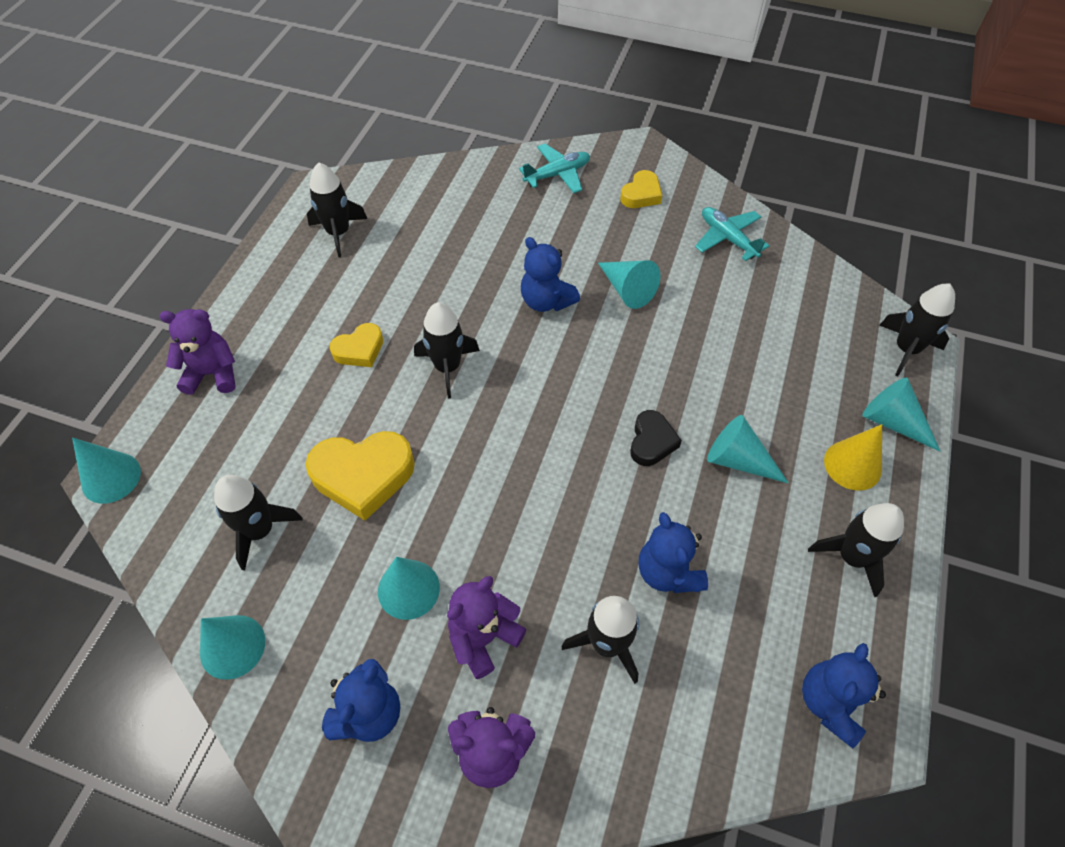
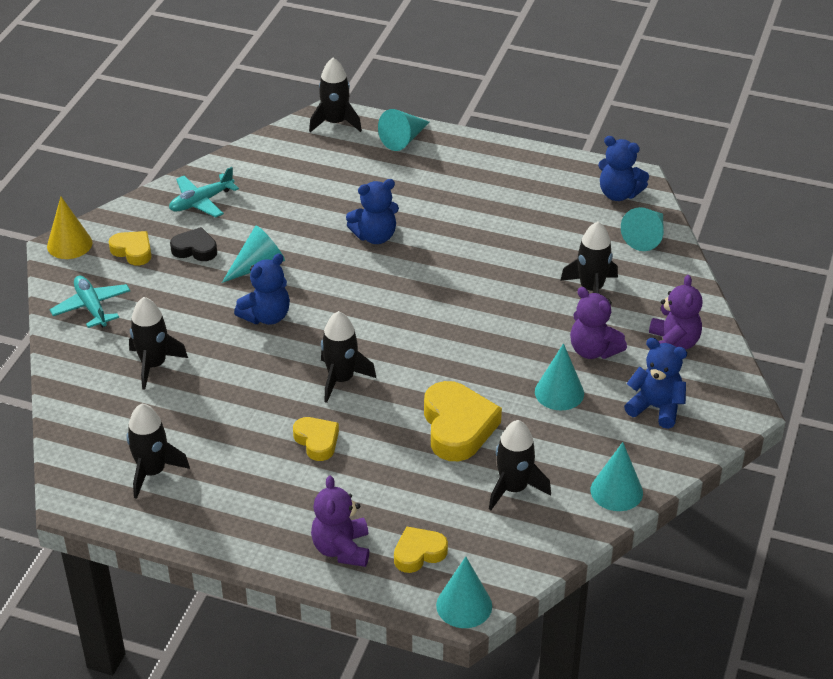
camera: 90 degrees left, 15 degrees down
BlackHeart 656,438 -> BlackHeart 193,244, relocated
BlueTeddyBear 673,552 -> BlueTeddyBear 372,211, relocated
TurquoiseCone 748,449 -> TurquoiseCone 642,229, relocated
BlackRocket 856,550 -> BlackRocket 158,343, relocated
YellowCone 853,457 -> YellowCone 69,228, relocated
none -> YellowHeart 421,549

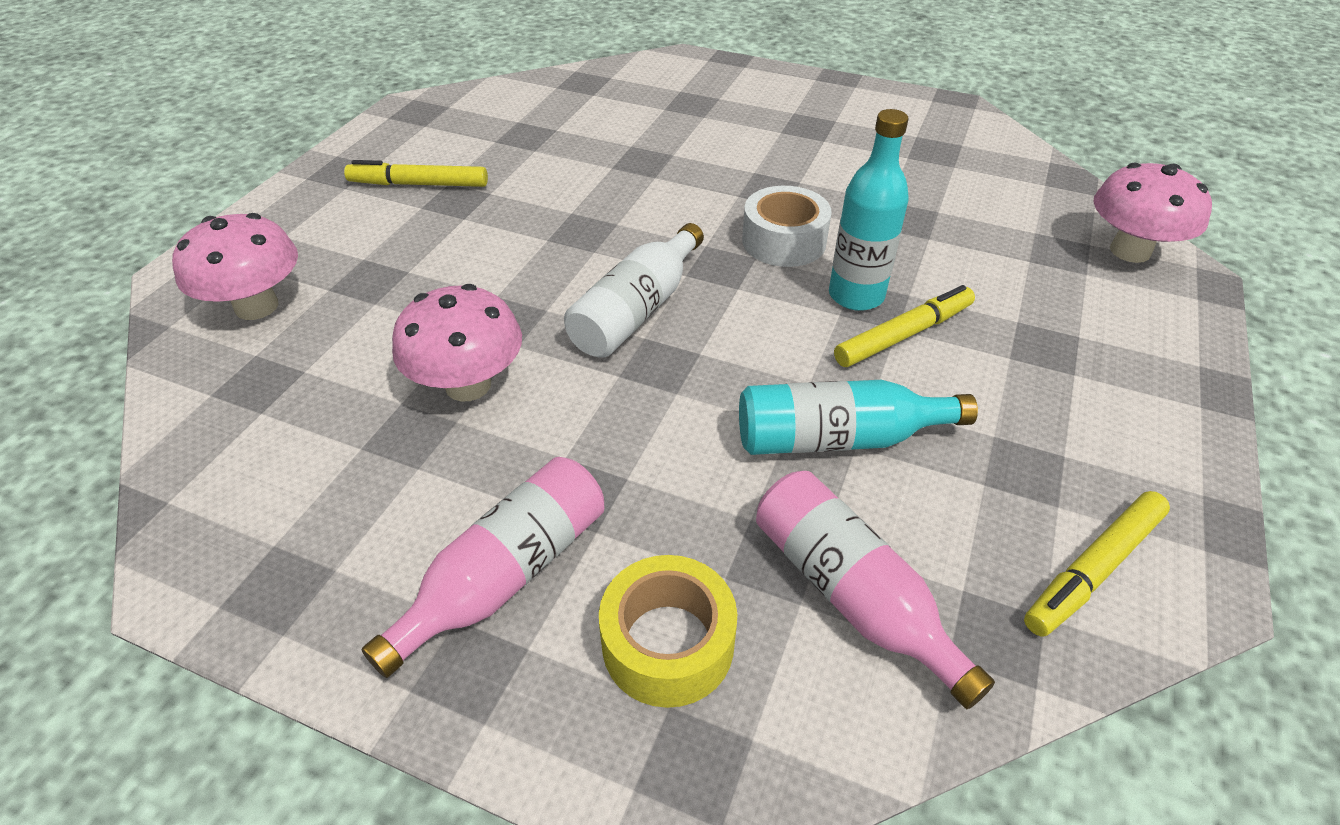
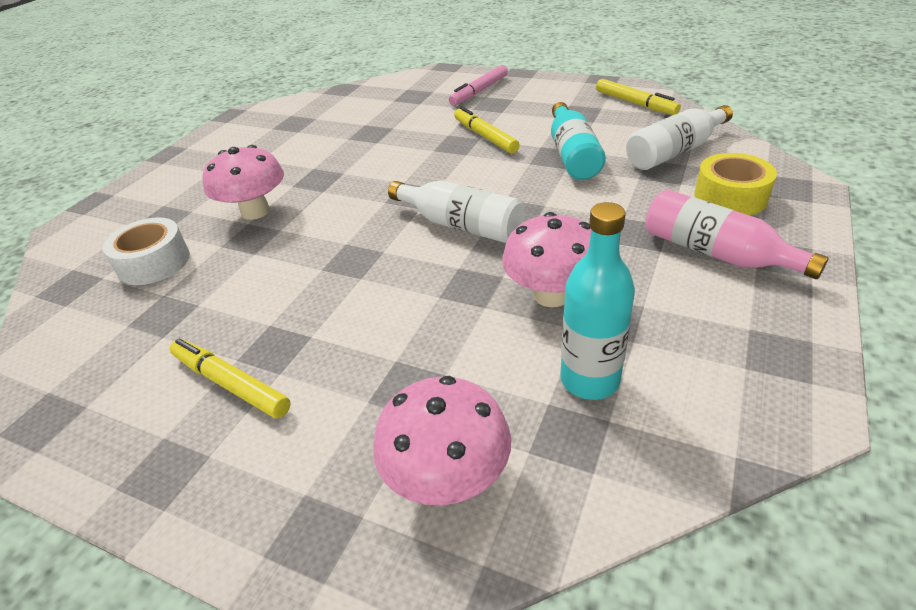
camera: 85 degrees left, 5 degrees down
YellowMarker 416,173 -> YellowMarker 230,378, 120 degrees clockwise
WhiteTape 787,226 -> WhiteTape 146,251, relocated
PinkBottle 875,590 -> WhiteBottle 679,137
TurquoiseBottle 869,210 -> TurquoiseBottle 597,301, relocated
PinkMushroom 1153,213 -> PinkMushroom 243,182, relocated
none -> PinkMarker 478,85

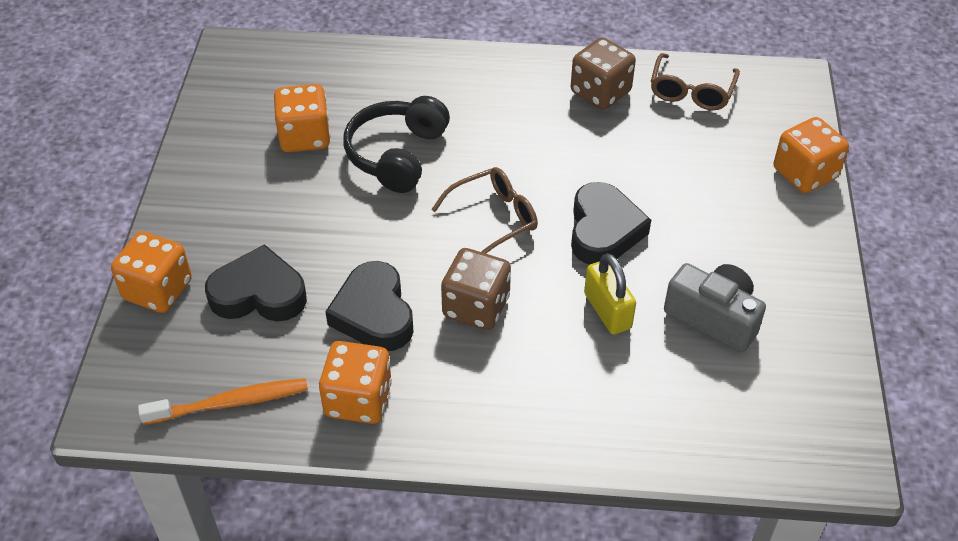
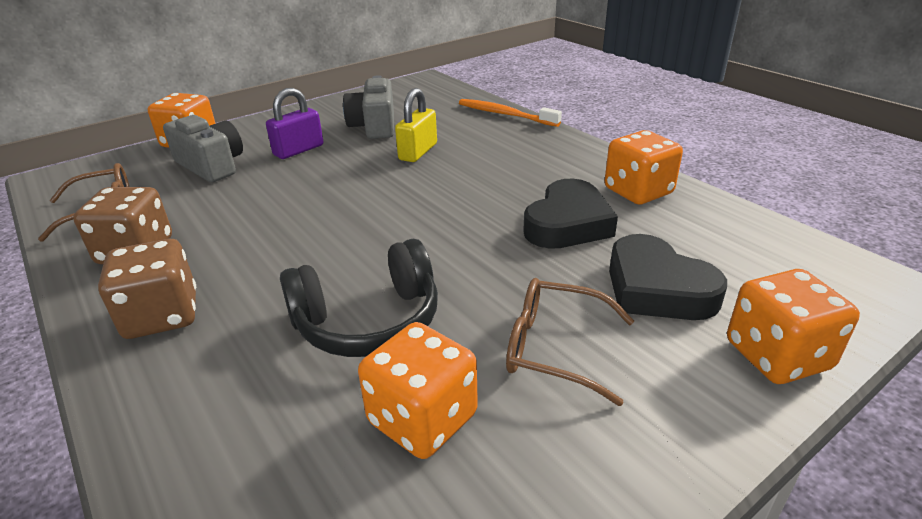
camera: 130 degrees left, 15 degrees down
OrangeToothbrush 223,401 -> OrangeToothbrush 510,113, relocated
BrownGlasses 484,210 -> BrownGlasses 570,342, relocated
BrownDice 476,289 -> BrownDice 147,289, relocated
BlackHeart 611,223 -> none
none -> GreyCamera 203,148
none -> PurplePadlock 294,123

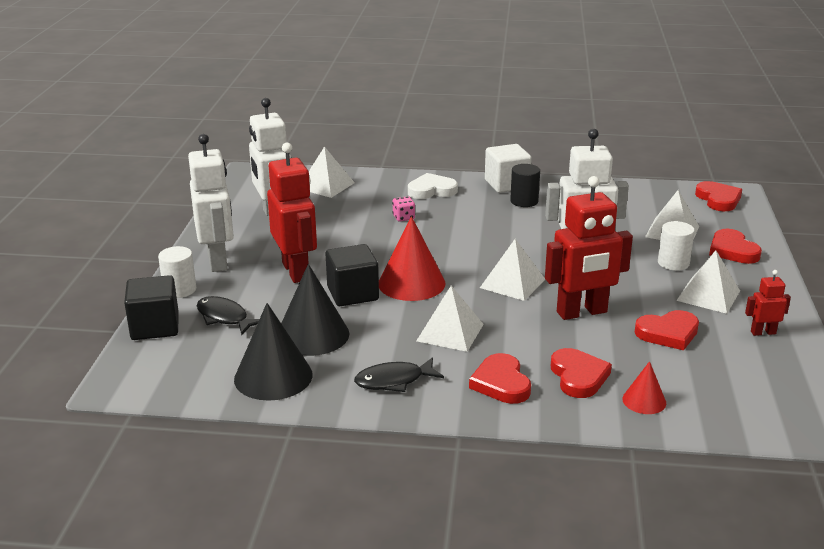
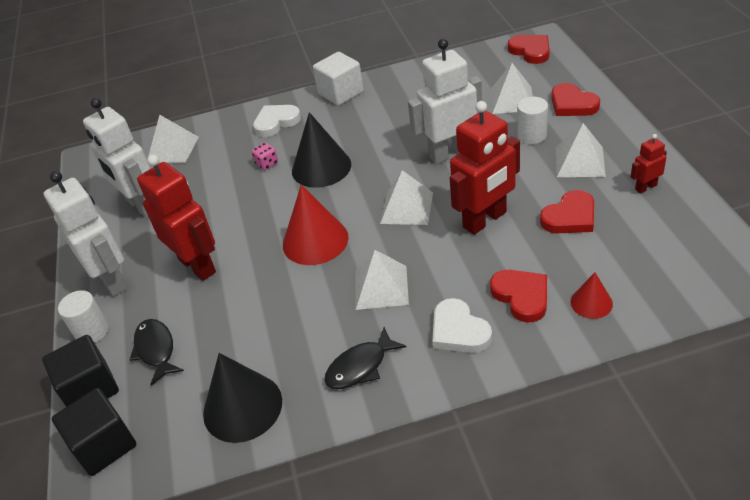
camera: 15 degrees left, 15 degrees up
BlackFish 228,315 -> BlackFish 156,352, 45 degrees clockwise
BlackCone 315,310 -> BlackCone 321,150, relocated
BlackCube 352,275 -> BlackCube 94,432, relocated
RedHeart 500,378 -> WhiteHeart 462,325
BlackCylinder 525,185 -> none

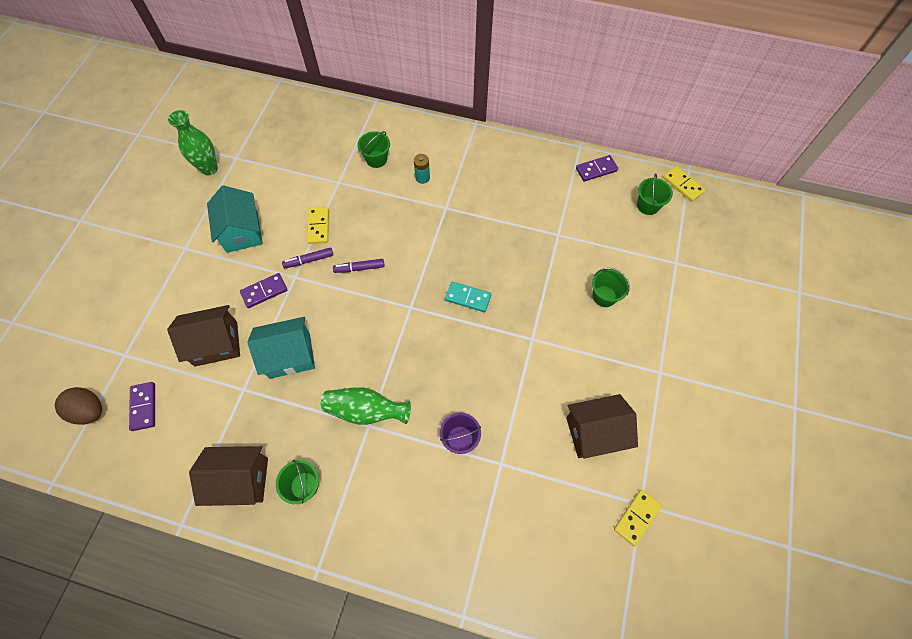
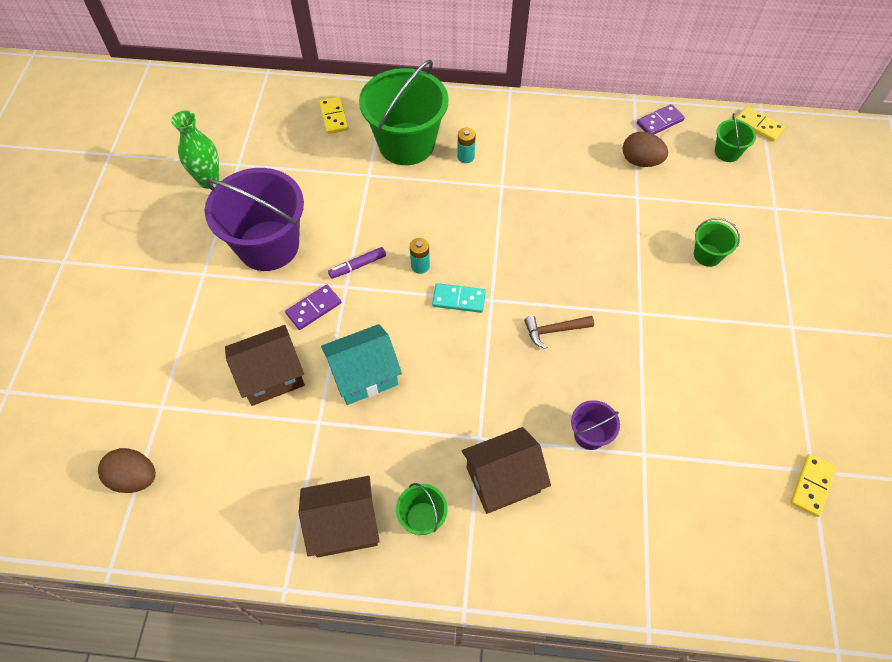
camera: 10 degrees left, 5 degrees down
PurpleDomino 142,406 -> none
TurquoiseHouse 235,219 -> PurpleBucket 254,219
YellowDomino 318,225 -> YellowDomino 334,115, relocated
GreenVase 366,406 -> none
PurpleMarker 359,266 -> TurquoiseBattery 420,256
GreenBucket 373,149 -> GreenBucket 404,112, x2.24
TurquoiseDomino 468,297 -> TurquoiseDomino 459,298, relocated
BrownHouse 602,426 -> BrownHouse 506,470, relocated
none -> BrownHammer 559,332
none -> BrownEgg 645,149

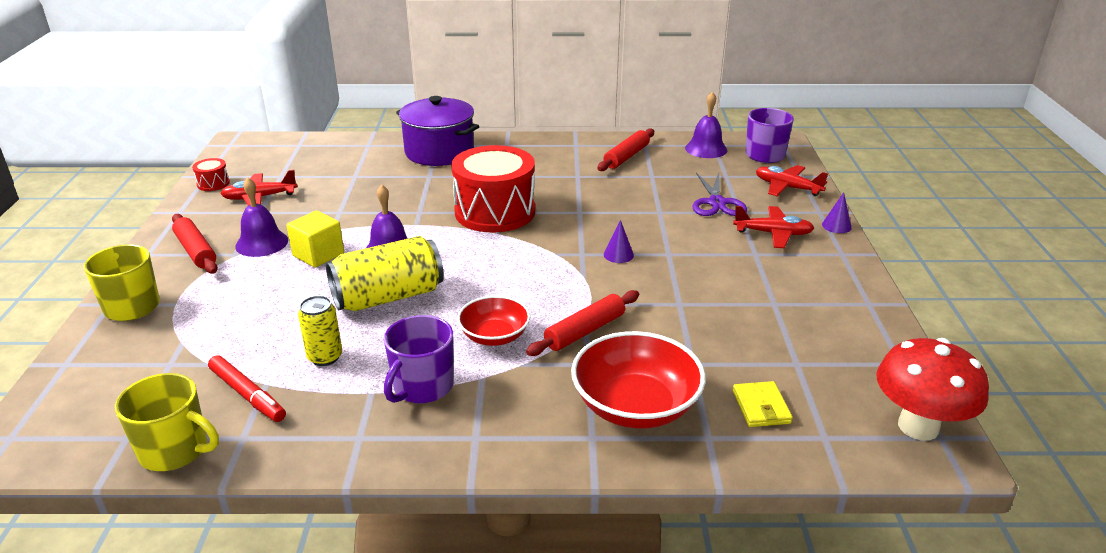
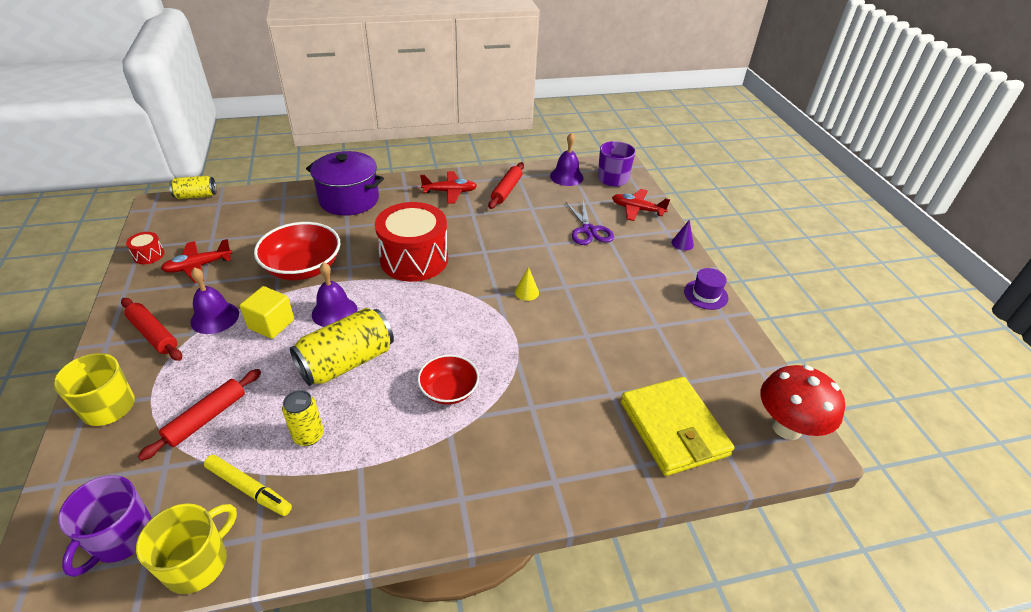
camera: 15 degrees left, 10 degrees up
YellowMug 167,422 -> YellowMug 186,548, 60 degrees counterclockwise
RedMarker 247,388 -> YellowMarker 248,485
PurpleMug 419,359 -> PurpleMug 105,526, relocated
RedRollingPin 582,323 -> RedRollingPin 199,415, relocated
RedBowl 638,380 -> RedBowl 297,251, relocated
PurpleCone 619,241 -> YellowCone 527,284
RedPlane 773,227 -> RedPlane 448,187, relocated
YellowWallet 763,404 -> YellowWallet 677,426, x2.19
none -> YellowCan 192,187
none -> PurpleHat 706,289

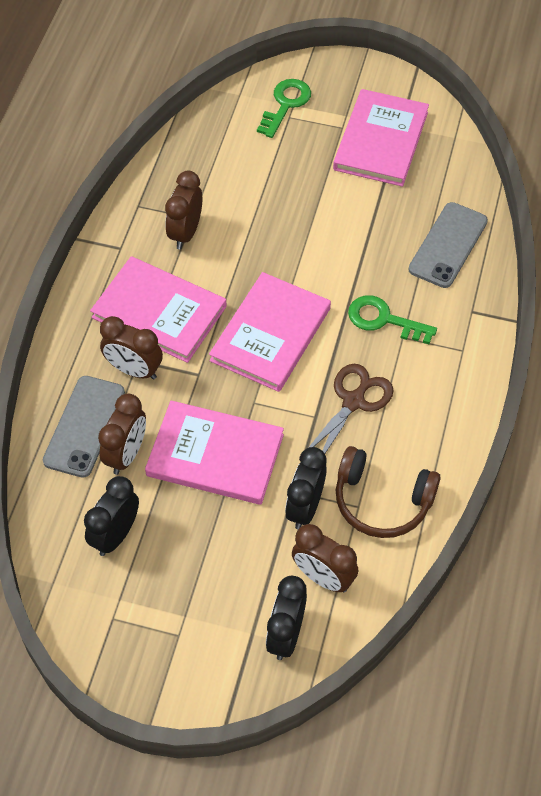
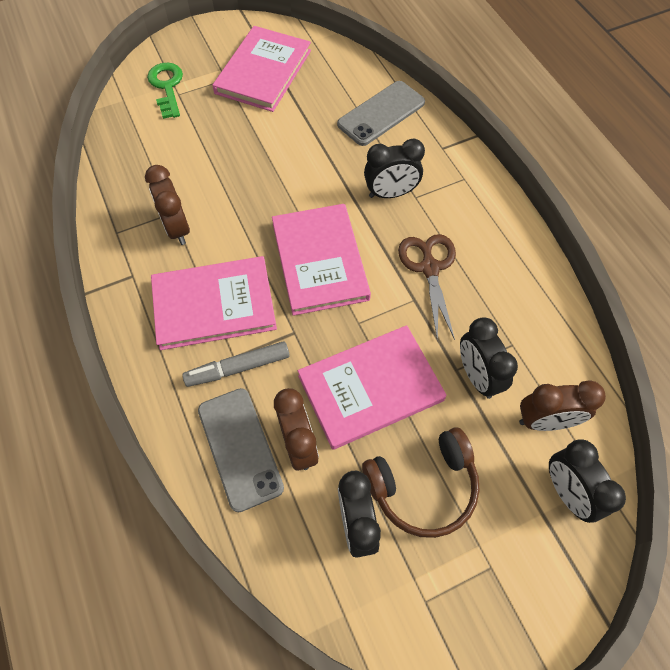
camera: 40 degrees left, 5 degrees up
BrownClock 131,348 -> GreyMarker 236,364
PinkBook 381,138 -> PinkBook 261,69, 45 degrees clockwise
BrownHeadphones 388,492 -> BrownHeadphones 421,482, relocated
GreenKey 392,319 -> BlackClock 394,168
GreyPhone 448,245 -> GreyPhone 381,113, 60 degrees clockwise

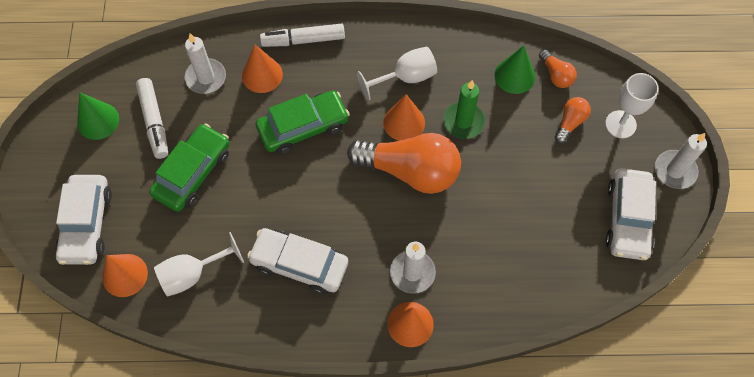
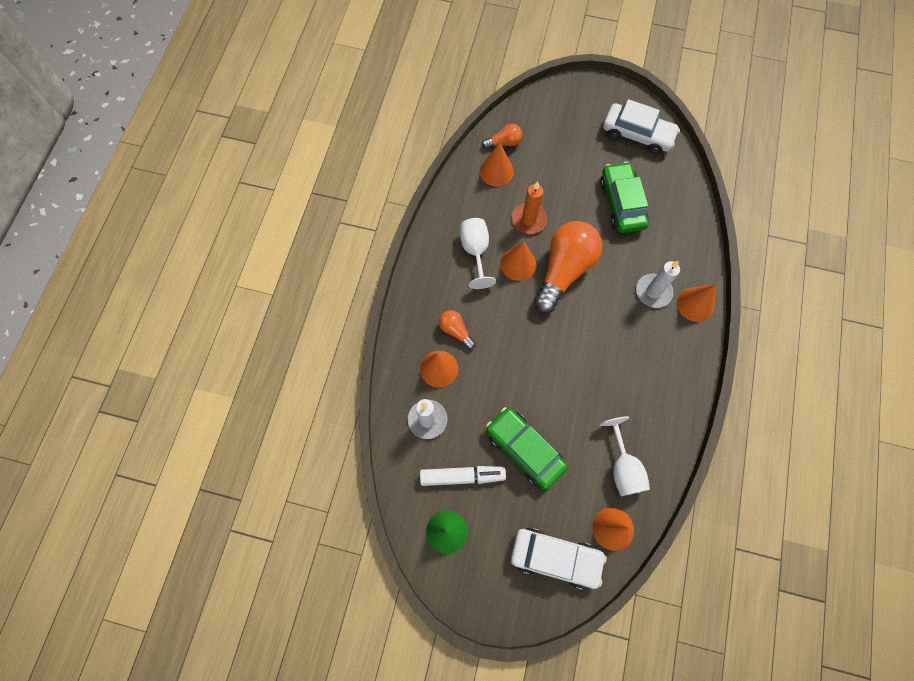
camera: 75 degrees left, 5 degrees up
WhiteCar 297,261 -> none
GreenCar 303,122 -> GreenCar 624,197, relocated
WhiteMarker 302,35 -> none
GreenCandle 464,109 -> OrangeCandle 529,207
GreenCone 515,69 -> OrangeCone 497,165
OrangeLightBulb 573,120 -> OrangeLightBulb 457,329, relocated
WhiteGoblet 632,105 -> none
WhiteCandle 681,161 -> none

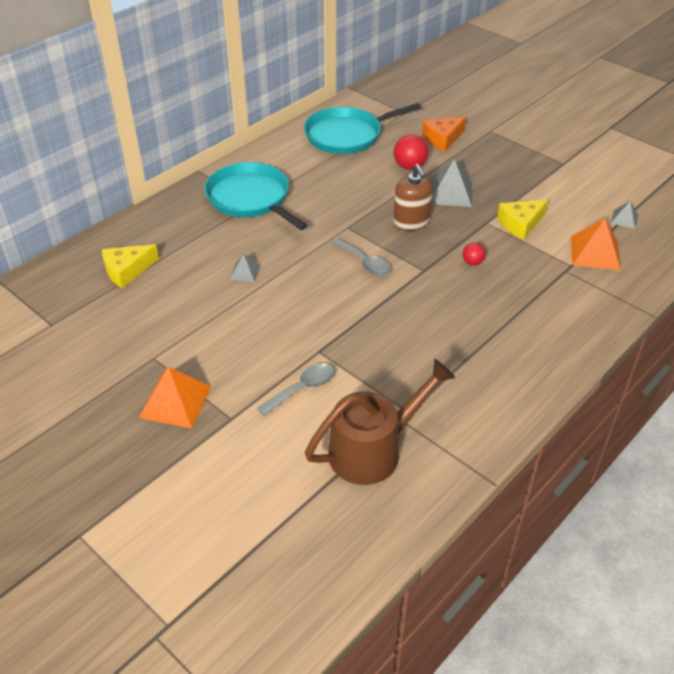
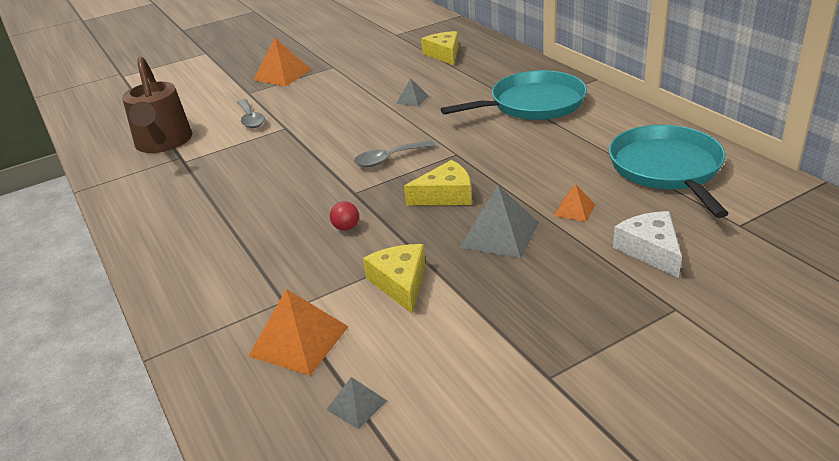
camera: 110 degrees right, 10 degrees down
BrownSoapDispenser 413,197 -> YellowCheese 438,182
RedBall 411,152 -> OrangePyramid 574,203
OrangeCheese 444,134 -> WhiteCheese 647,244

